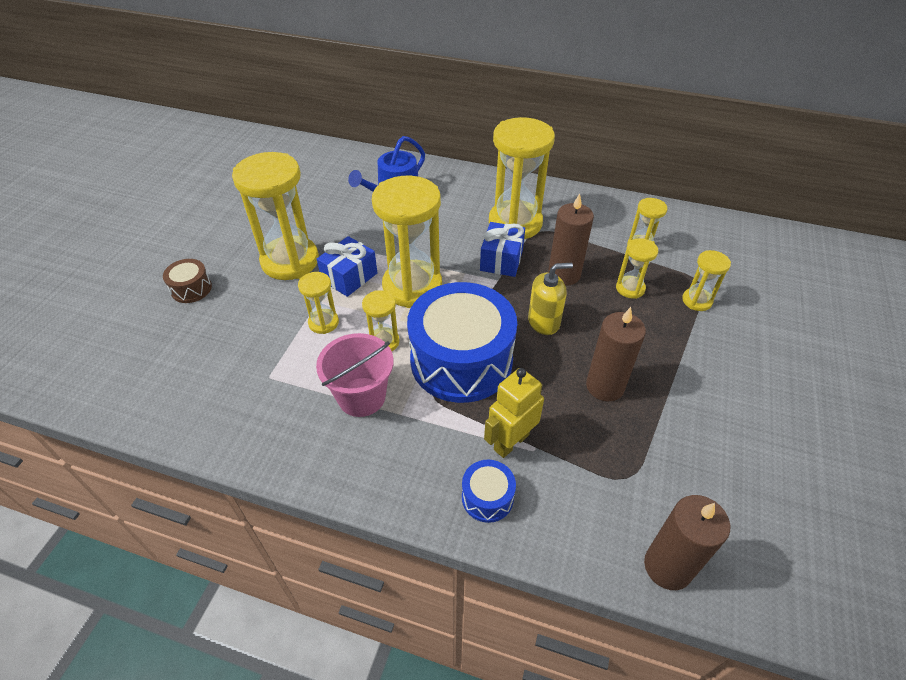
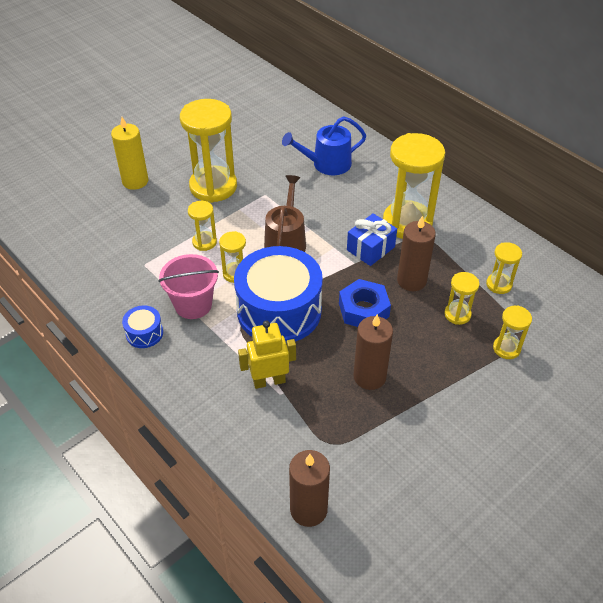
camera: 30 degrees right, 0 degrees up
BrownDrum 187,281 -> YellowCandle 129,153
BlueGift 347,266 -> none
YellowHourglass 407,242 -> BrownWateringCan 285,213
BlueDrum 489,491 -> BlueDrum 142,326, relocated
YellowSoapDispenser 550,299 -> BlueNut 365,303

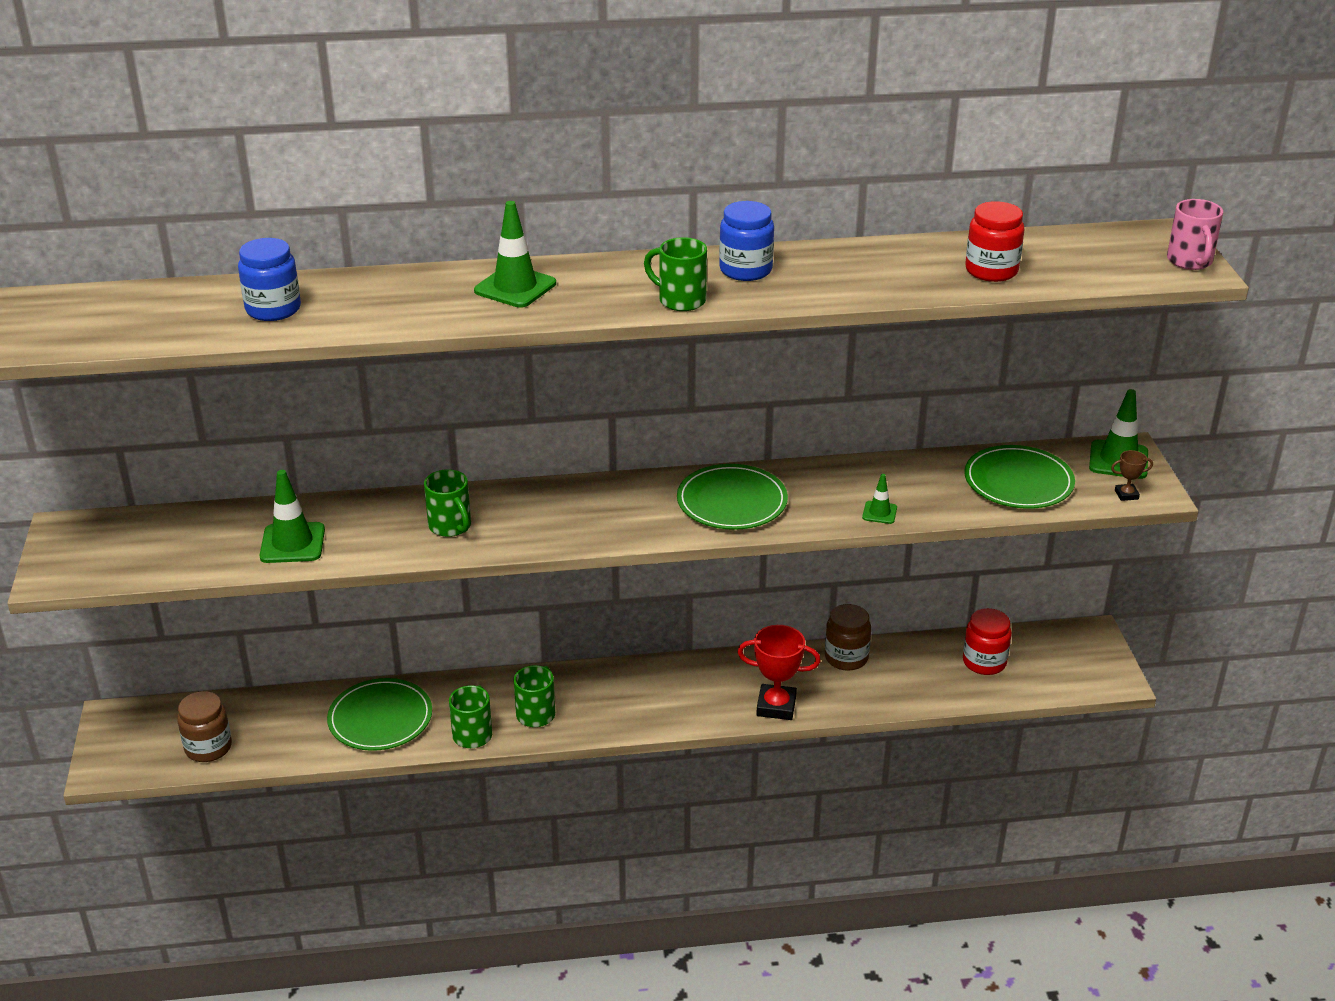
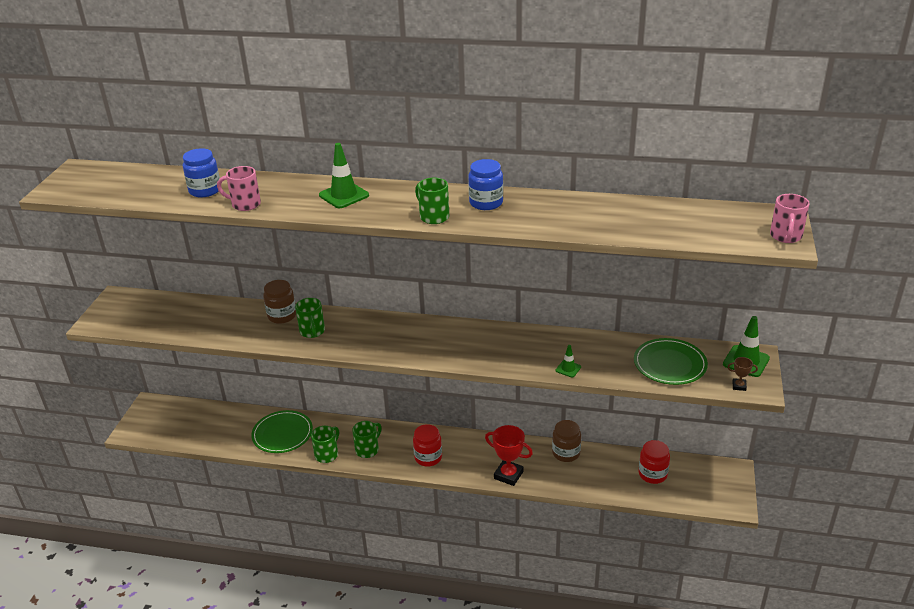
camera: 20 degrees right, 0 degrees up
BrownJar 204,726 -> BrownJar 279,302, relocated
GreenTrafficCone 292,516 -> none
GreenPlate 732,497 -> none
RedJar 995,241 -> RedJar 427,445, relocated
none -> PinkMug 239,188

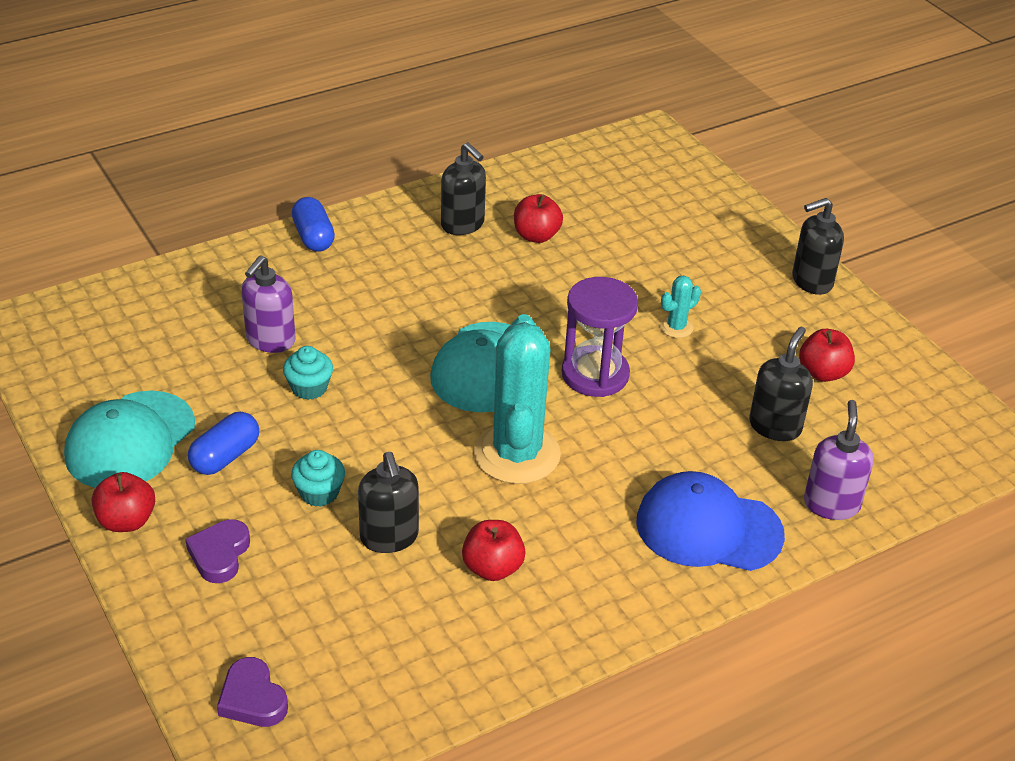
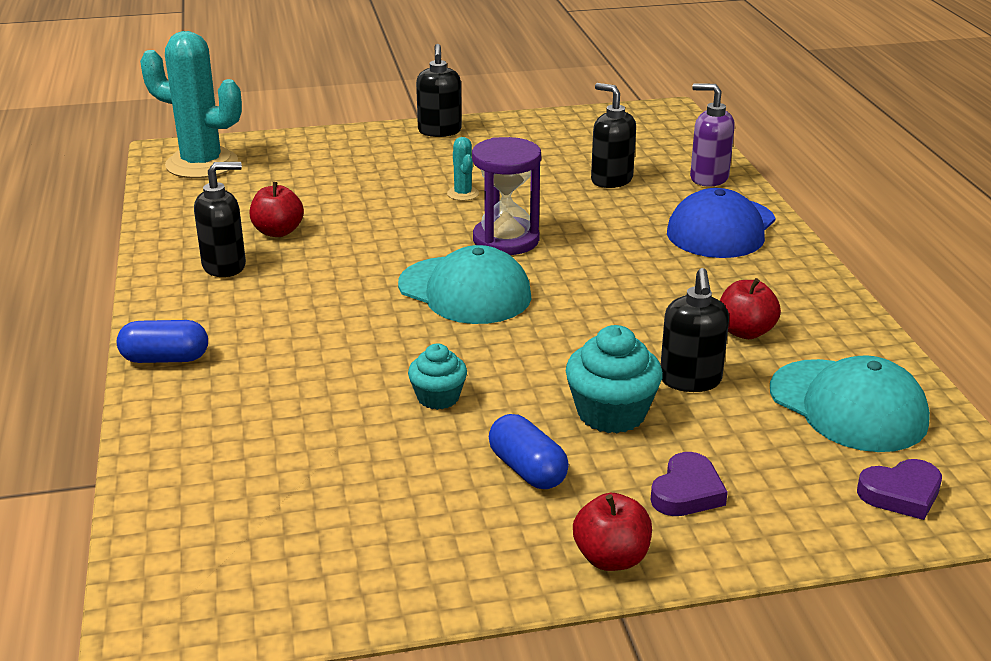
camera: 70 degrees left, 10 degrees down
TurquoiseCap 129,439 -> TurquoiseCap 850,403, relocated
PurpleHeart 217,551 -> PurpleHeart 689,484, 90 degrees counterclockwise
PurpleSoapDispenser 268,304 -> none
TurquoiseCupcake 318,478 -> TurquoiseCupcake 614,379, x1.59
BlackSoapDispenser 388,502 -> BlackSoapDispenser 695,330, 90 degrees clockwise
TurquoiseCactus 517,399 -> TurquoiseCactus 191,104, relocated
RedApple 827,355 -> none

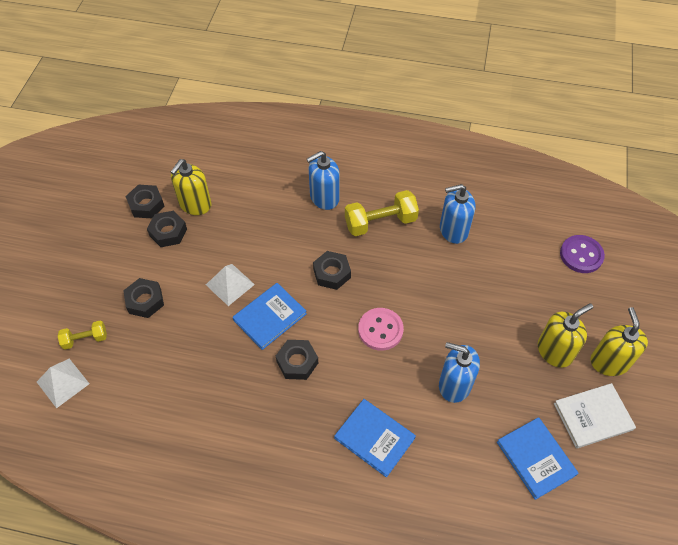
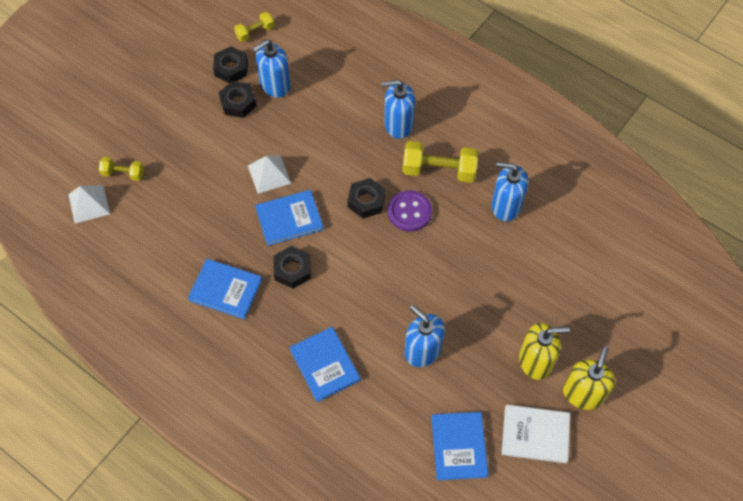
camera: 25 degrees right, 5 degrees up
BlackNut 143,298 -> none
YellowSoapDispenser 191,187 -> BlueSoapDispenser 272,68
PinkButton 381,329 -> none
PurpleButton 582,254 -> PurpleButton 410,211, relocated
none -> BlueBook 225,289
none -> YellowDumbbell 254,27

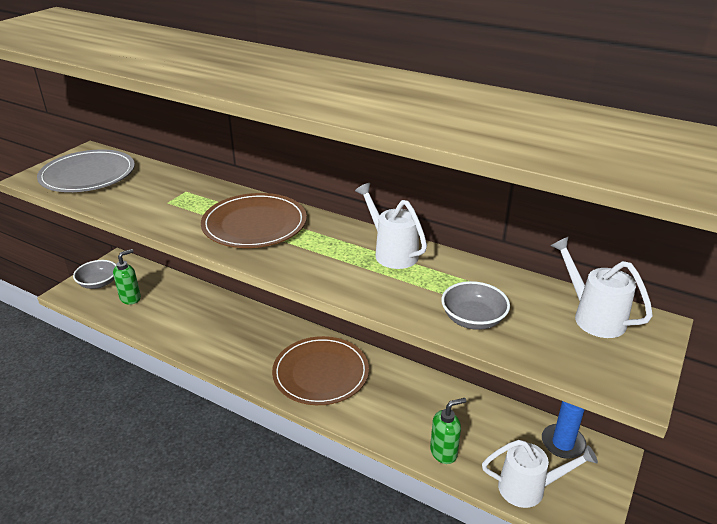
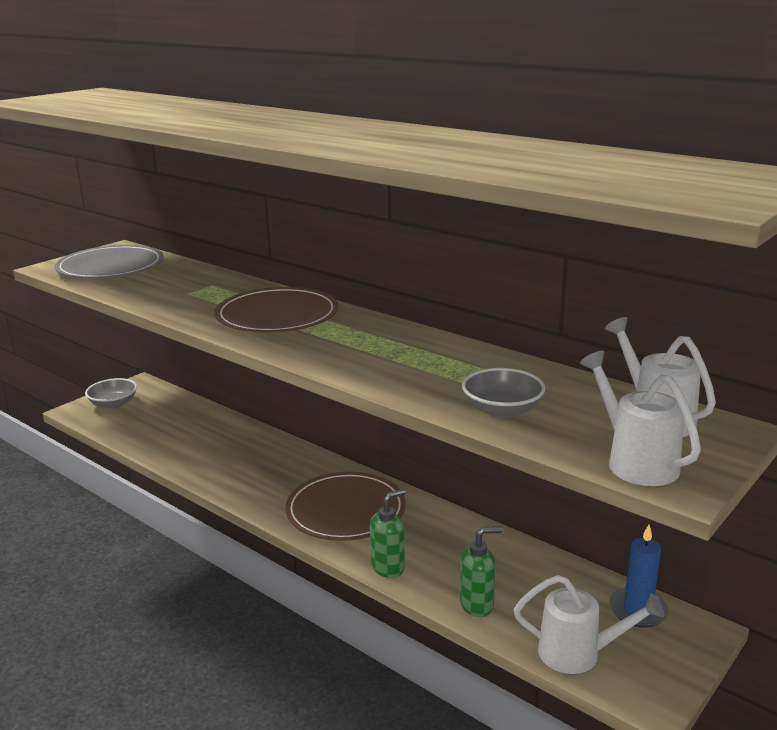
camera: 10 degrees right, 10 degrees down
GreenSoapDispenser 127,277 -> GreenSoapDispenser 388,533, relocated
WhiteWateringCan 391,226 -> WhiteWateringCan 640,418, relocated

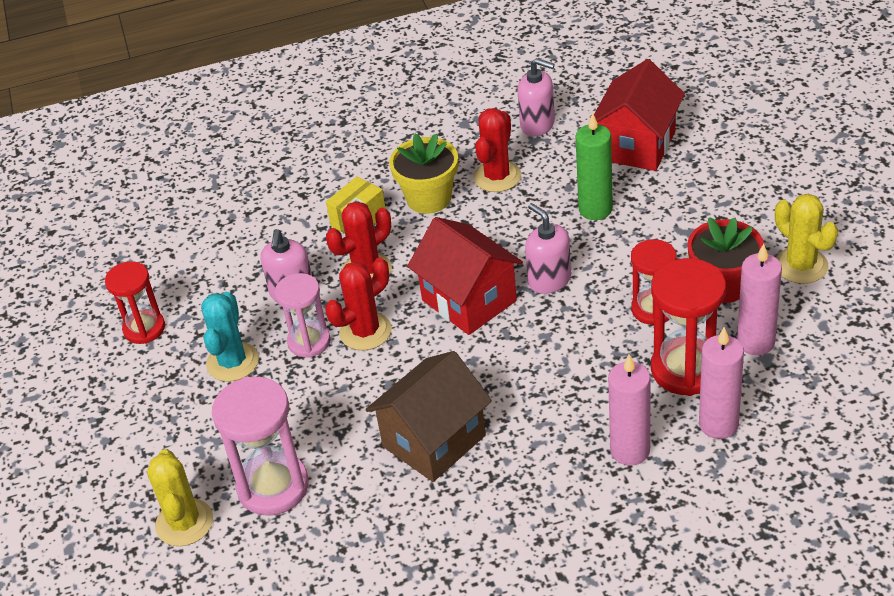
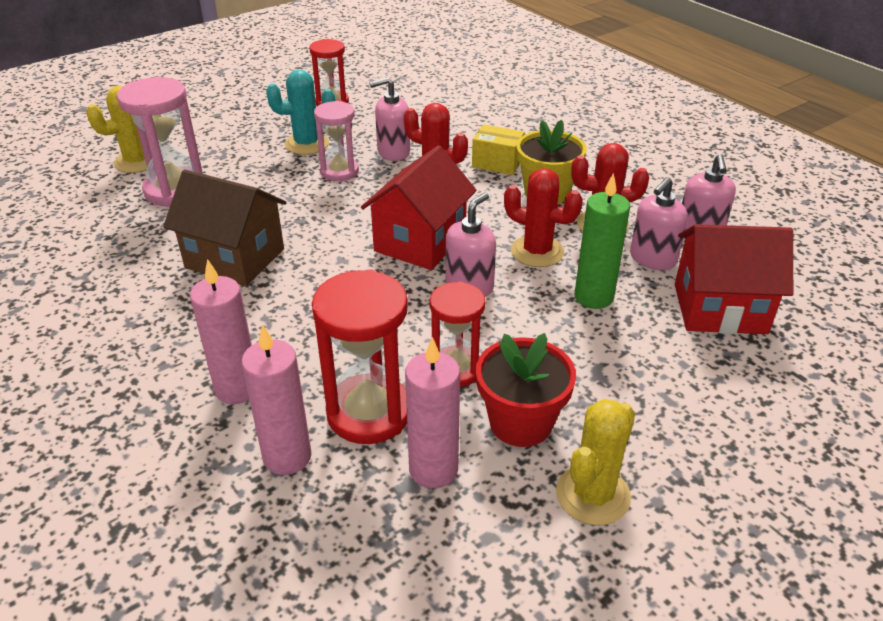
camera: 65 degrees right, 5 degrees down
RedCactus 358,303 -> RedCactus 543,217, relocated
none -> PinkSoapDispenser 659,223

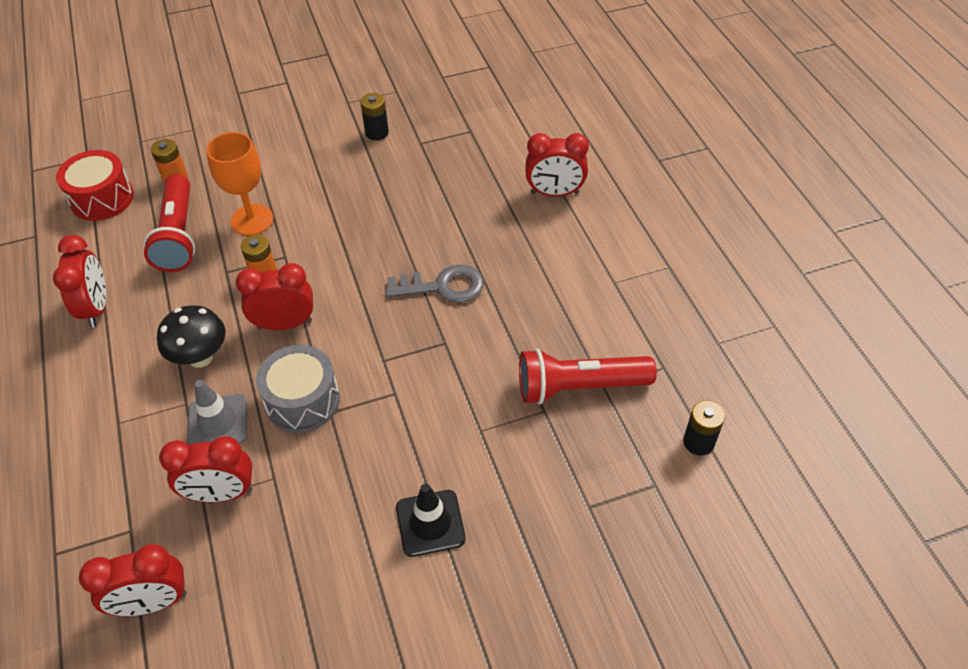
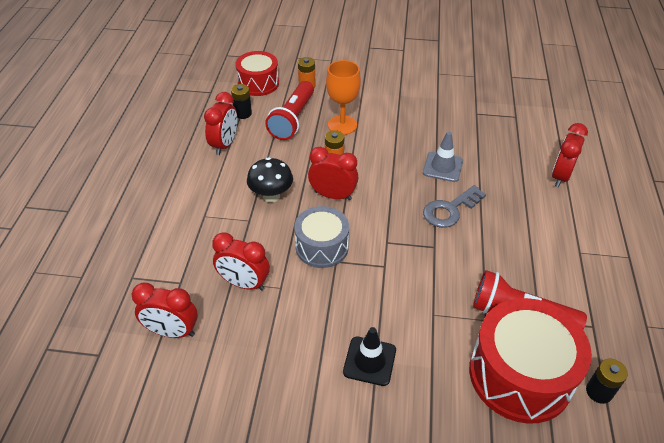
camera: 25 degrees right, 5 degrees down
GreyTrafficCone 217,412 -> GreyTrafficCone 443,157, relocated
BlackBattery 374,116 -> BlackBattery 241,101, relocated
GreyKey 434,284 -> GreyKey 454,206, 120 degrees clockwise
RedClock 557,165 -> RedClock 570,155, 90 degrees clockwise
none -> RedDrum 530,361

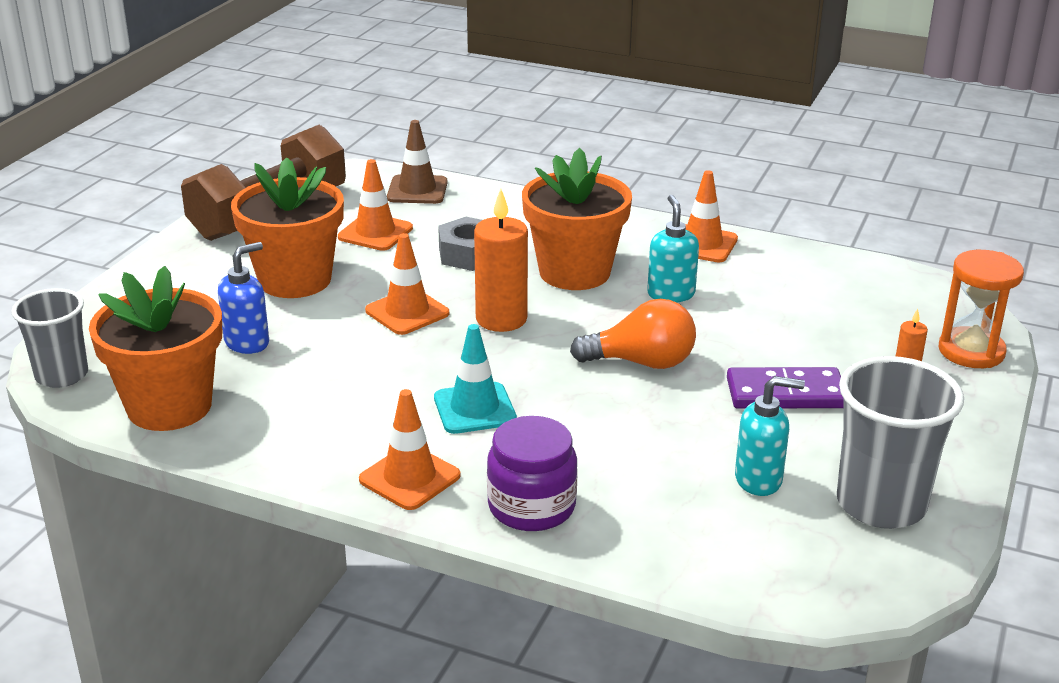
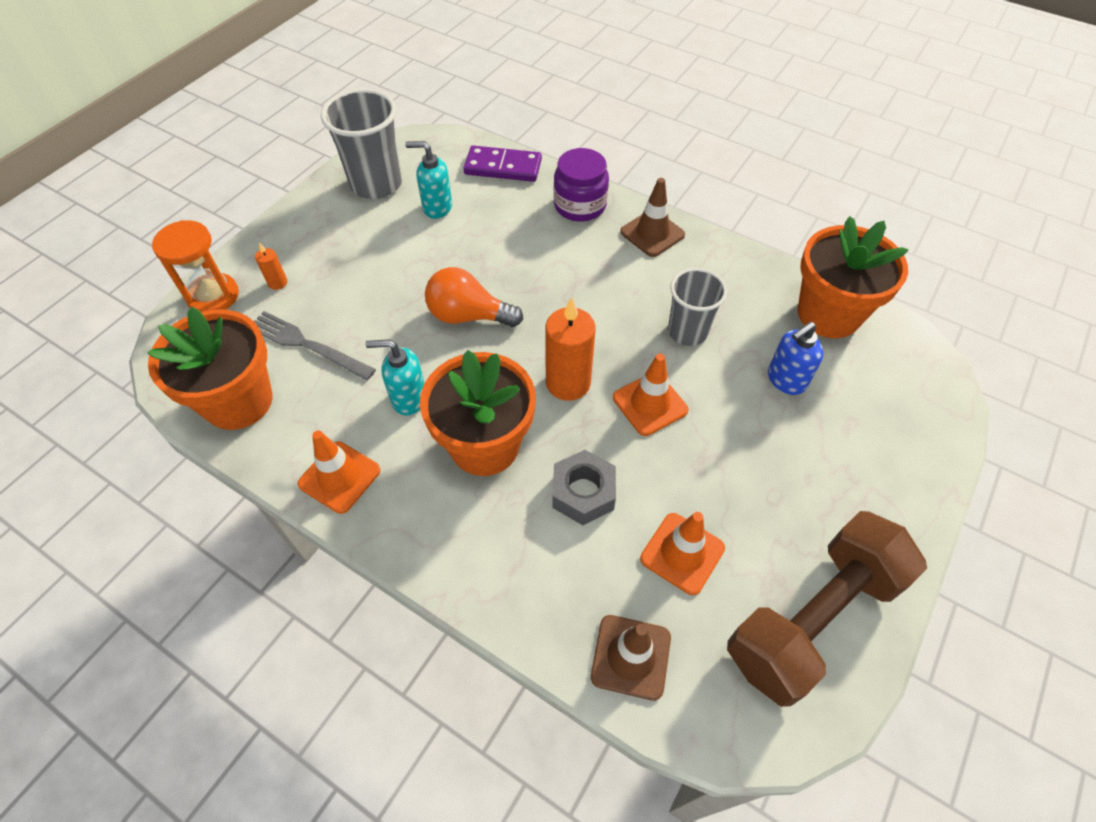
camera: 170 degrees left, 25 degrees up
GreyCup 49,338 -> GreyCup 697,307, relocated
OrangeFlowerPot 287,227 -> OrangeFlowerPot 209,368, relocated
OrangeTrafficCone 410,449 -> BrownTrafficCone 652,217
TurquoiseTrafficCone 475,379 -> none
TurquoiseSoapDispenser 673,249 -> TurquoiseSoapDispenser 395,377, 90 degrees clockwise
PurpleDomino 785,388 -> PurpleDomino 503,163, relocated
none -> GreyFork 315,346

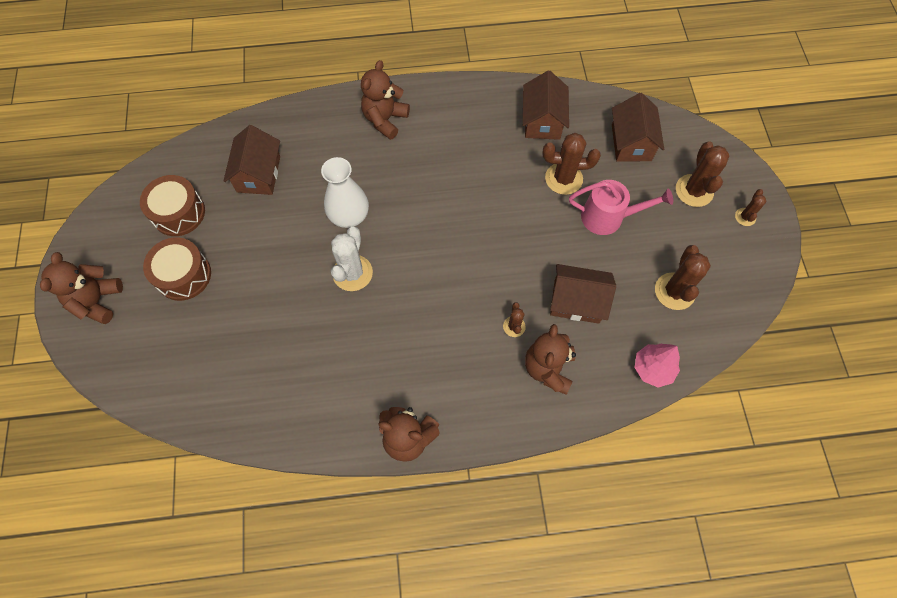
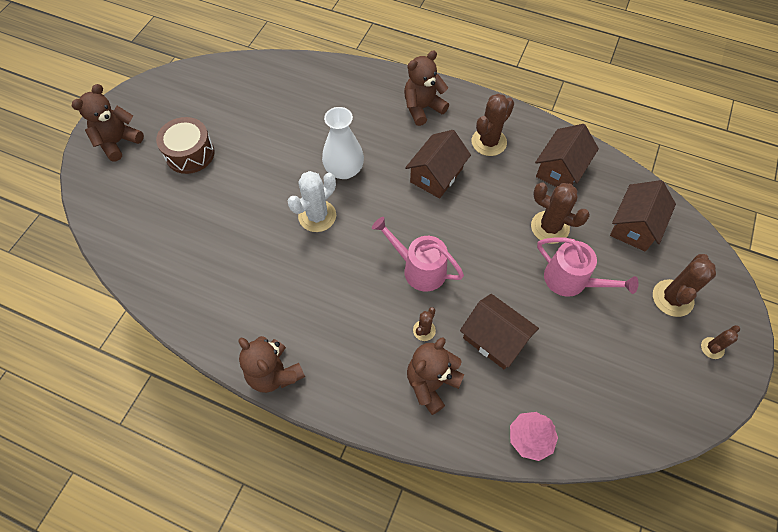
camera: 30 degrees right, 5 degrees down
BrownDrum 172,205 -> none
BrownHouse 252,160 -> BrownHouse 438,164, relocated
BrownCactus 683,277 -> BrownCactus 492,125, relocated
none -> PinkWateringCan 418,254

